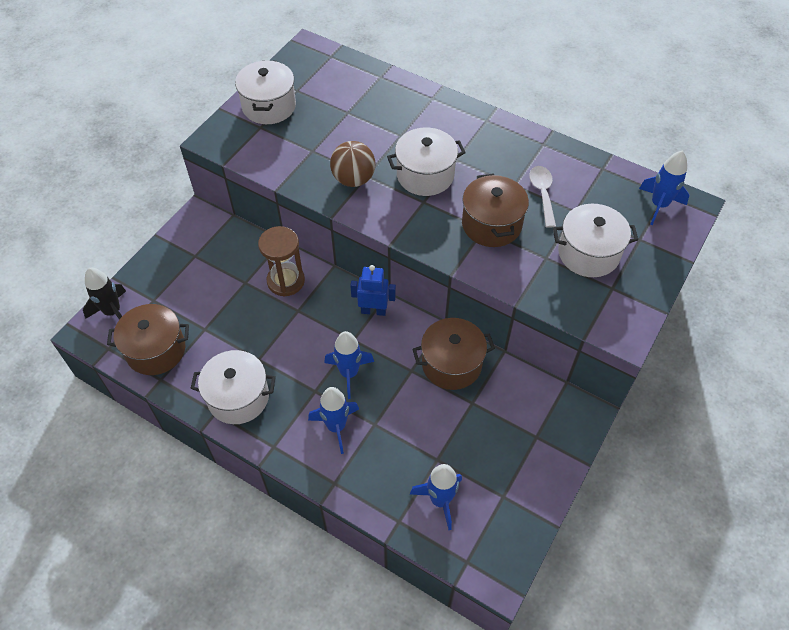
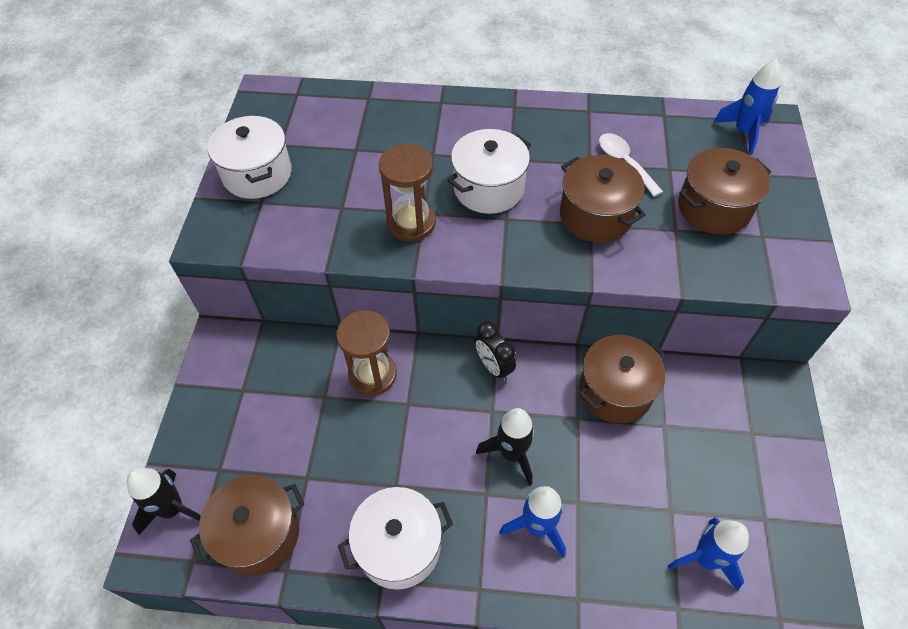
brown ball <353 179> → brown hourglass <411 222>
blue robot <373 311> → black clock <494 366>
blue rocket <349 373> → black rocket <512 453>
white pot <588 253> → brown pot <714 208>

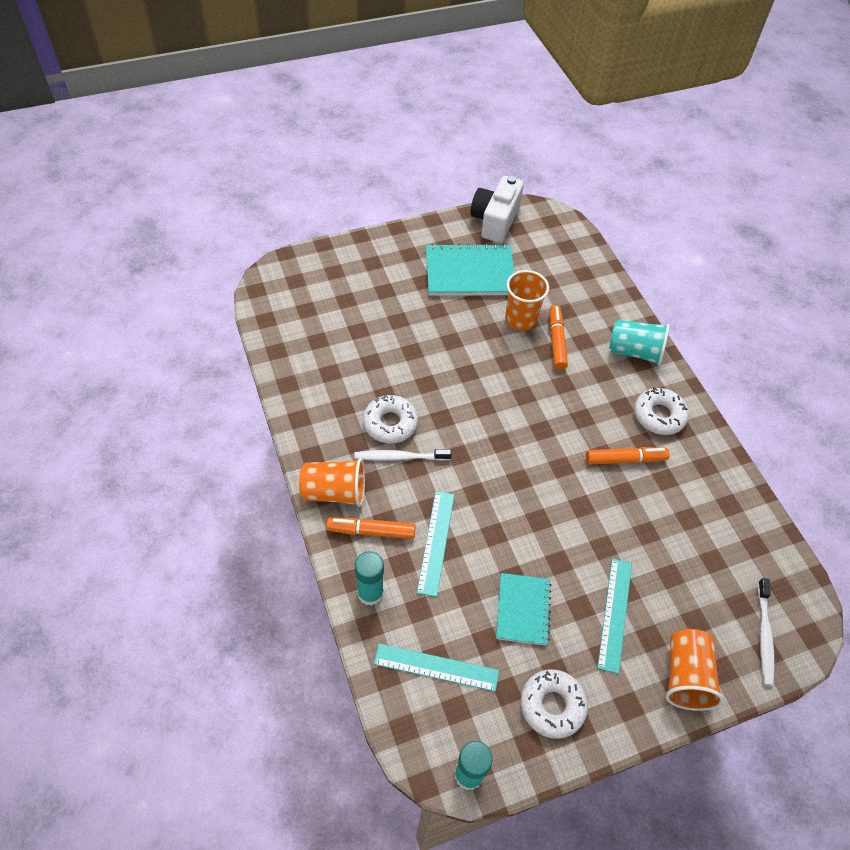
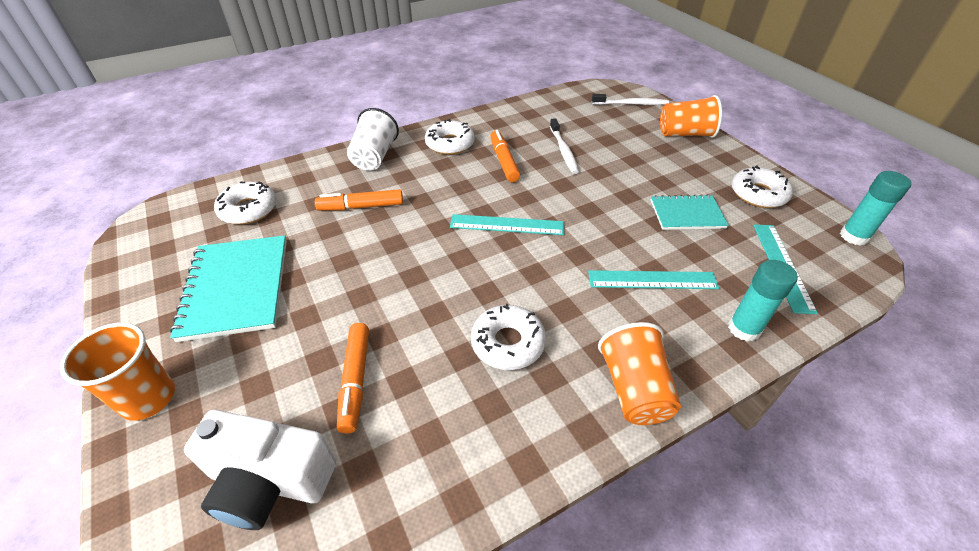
orange cup <520 319> → orange cup <148 398>, move
white camera <495 220> → white camera <269 481>, move
- → white donut <248 209>
orange marker <371 531> → orange marker <355 380>, move
turquoise cup <634 352> → white cup <374 157>
turquoise ruler <614 614> → turquoise ruler <507 225>, move
white toothbrush <400 457> → white toothbrush <563 150>, move

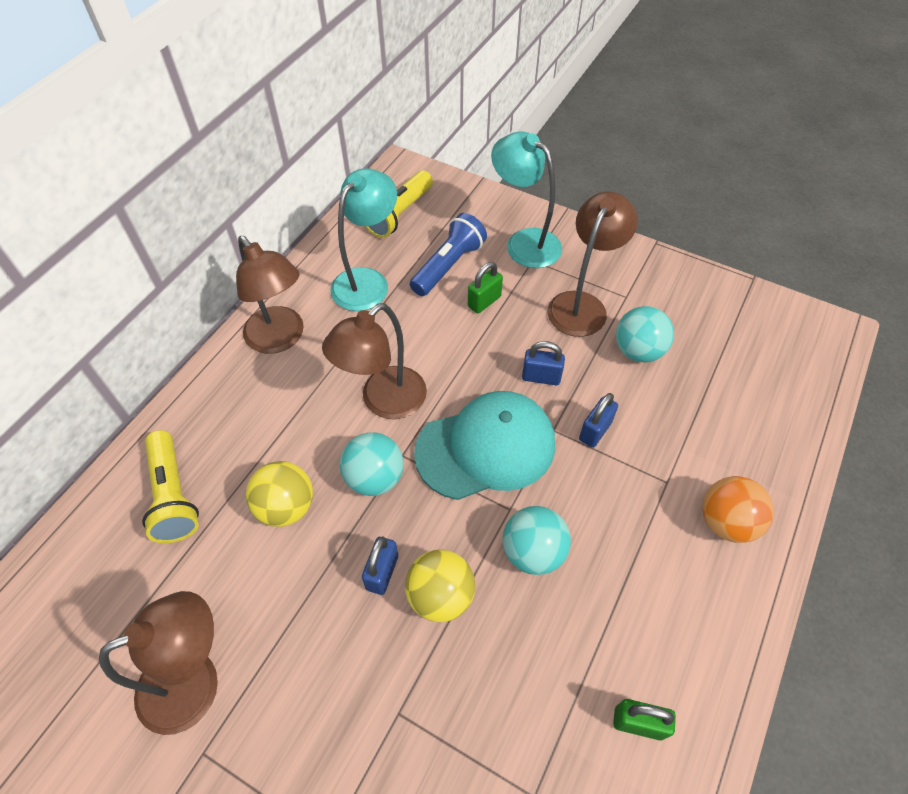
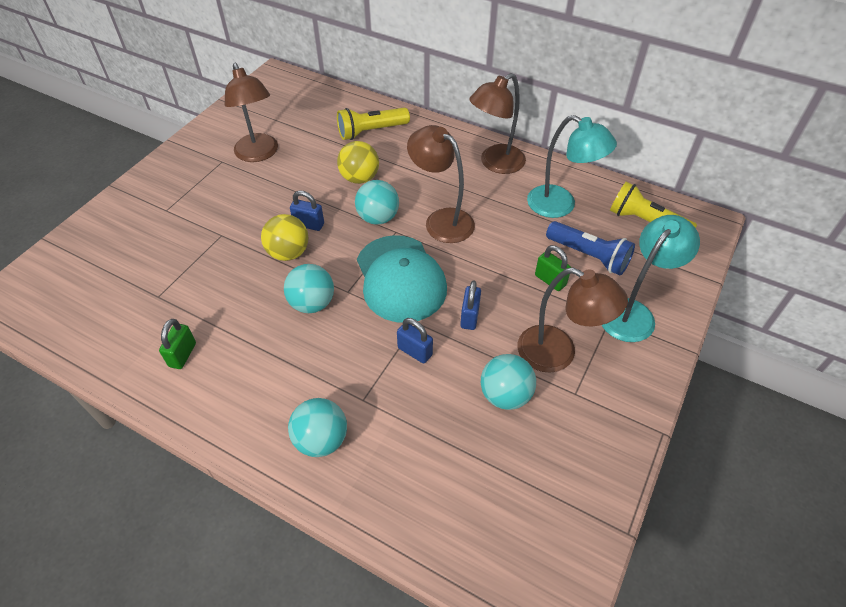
orange ball <726 522> → turquoise ball <321 440>

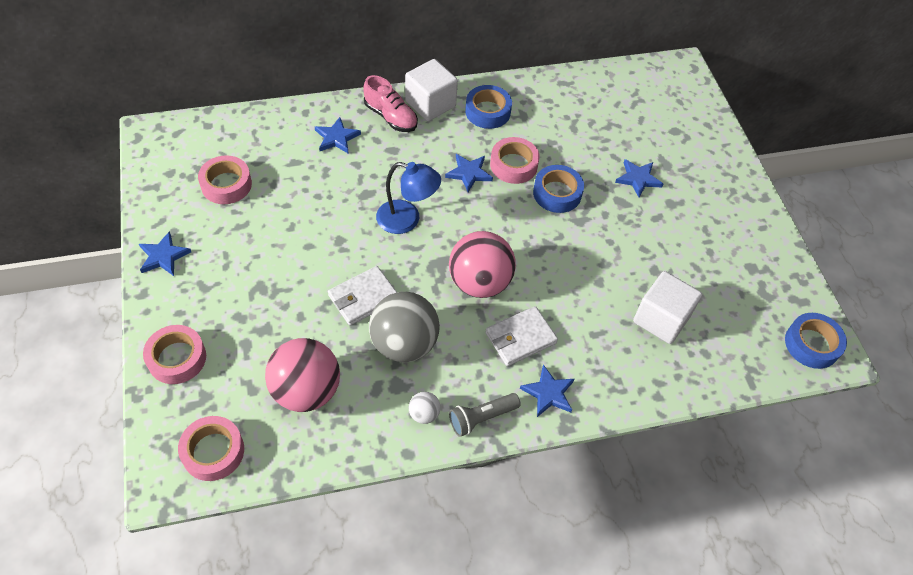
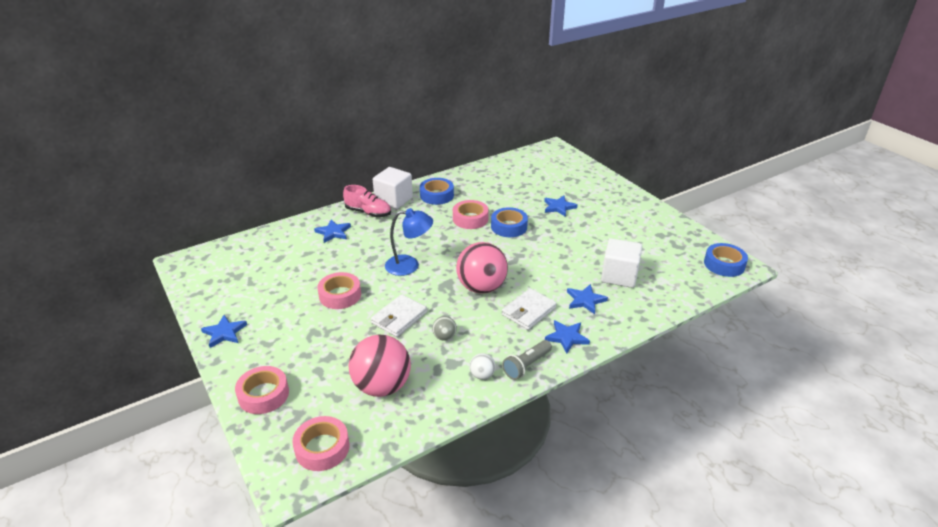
pink tape <226 184> → pink tape <340 295>, move
grey ball <404 343> → grey ball <444 337>, x0.44
blue star <469 173> → blue star <585 300>, move

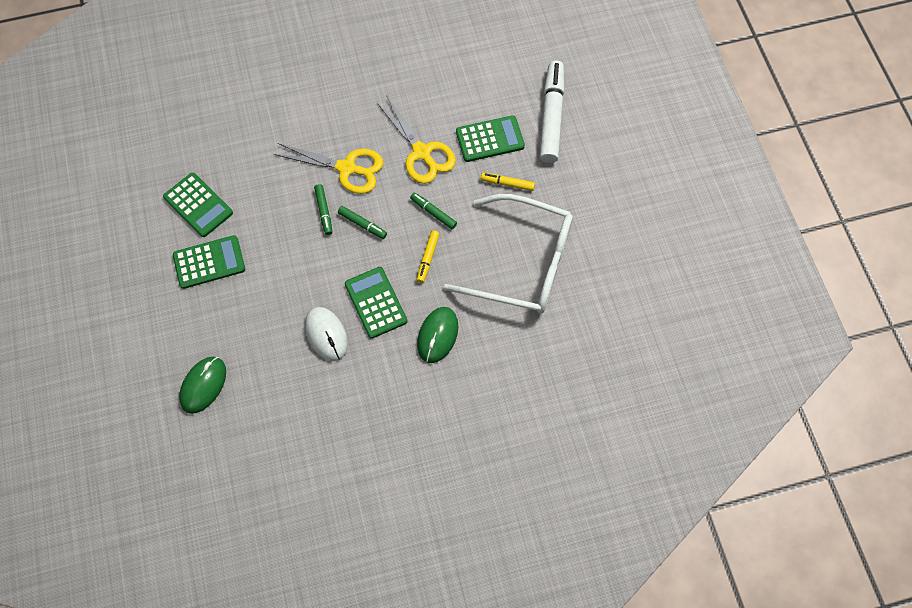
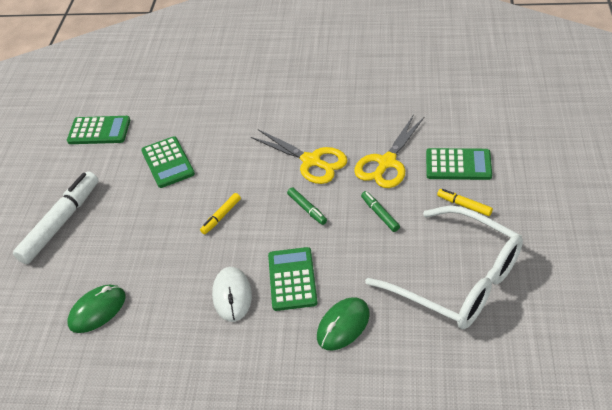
white marker <551 117> → white marker <60 223>, move
green calculator <209 262> → green calculator <99 131>, move
yellow marker <428 258> → yellow marker <221 216>, move
yellow scissors <421 152> → yellow scissors <387 162>, 45 degrees clockwise
green marker <324 211> → -

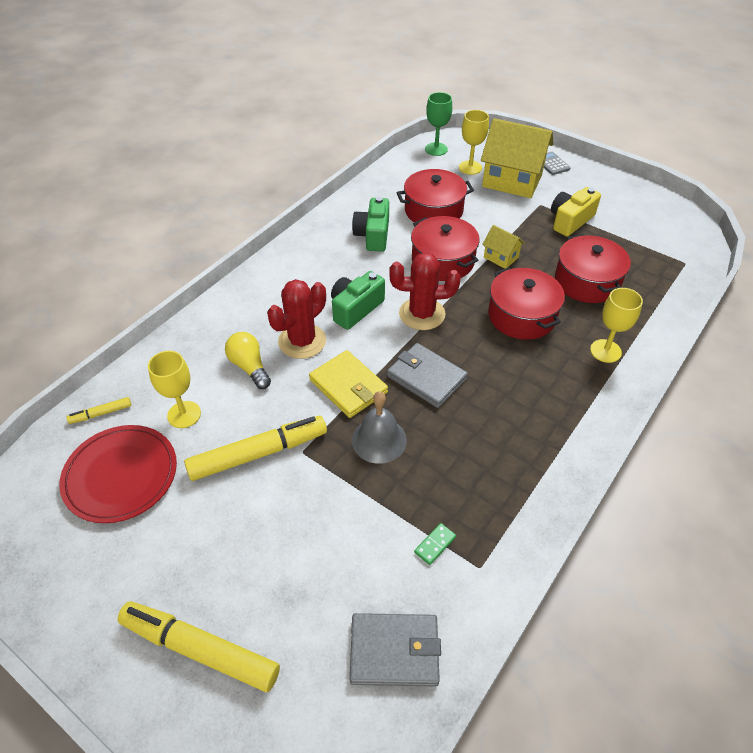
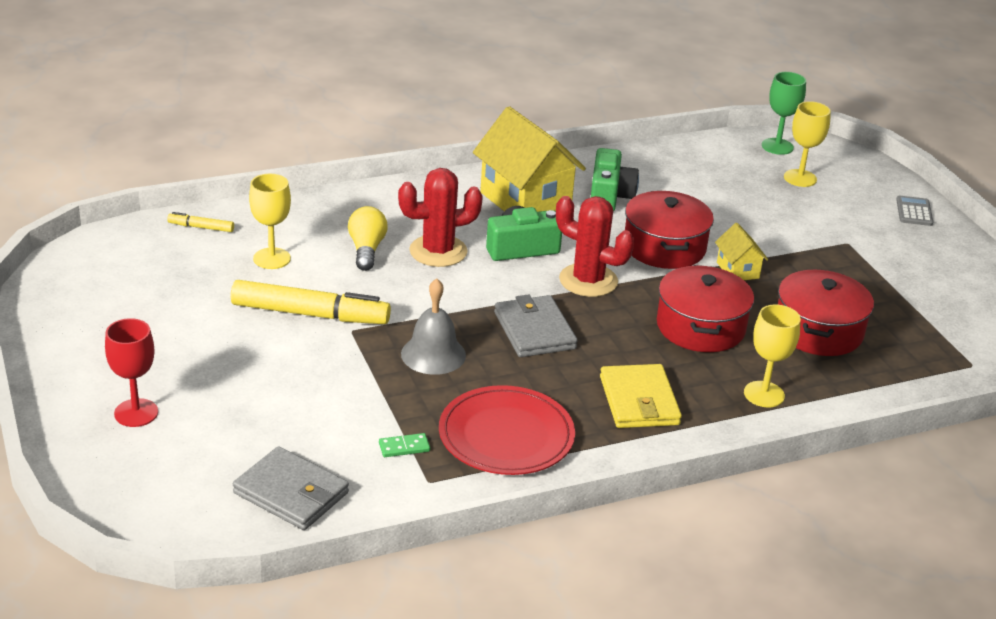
yellow marker <200 649> → red goblet <136 413>
red plate <121 475> → red plate <506 435>, move
yellow house <512 181> → yellow house <525 201>, move
green camera <373 235> → green camera <609 196>, 150 degrees clockwise
yellow wallet <348 386> → yellow wallet <639 401>, move
red pot <433 210> → -
yellow camera <570 221> → -

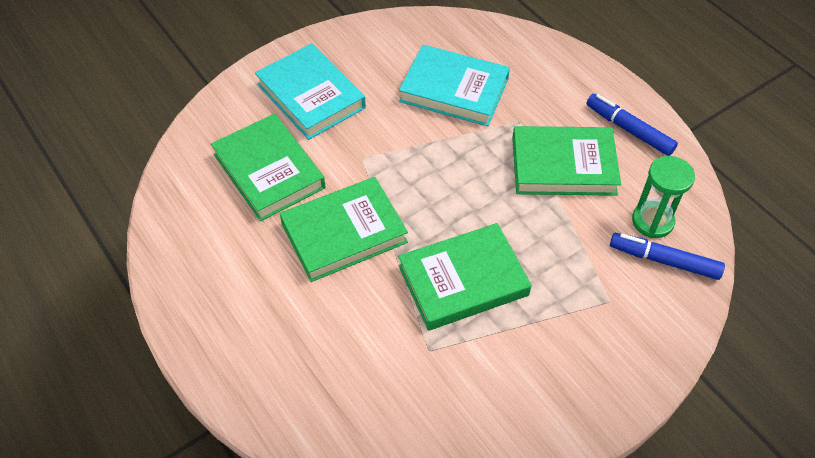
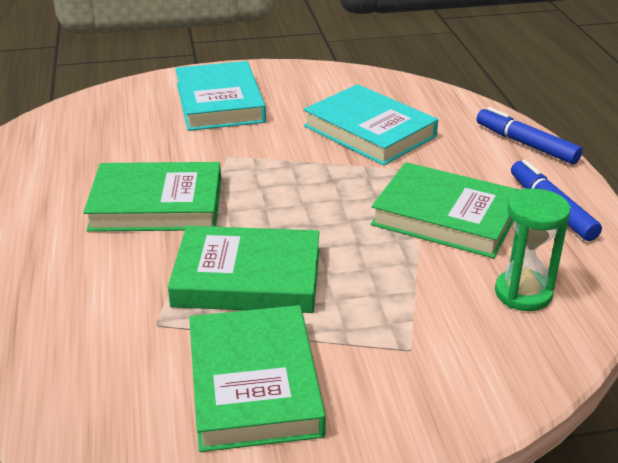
green book <269 171> → green book <254 384>, move
blue marker <664 260> → blue marker <526 144>, move

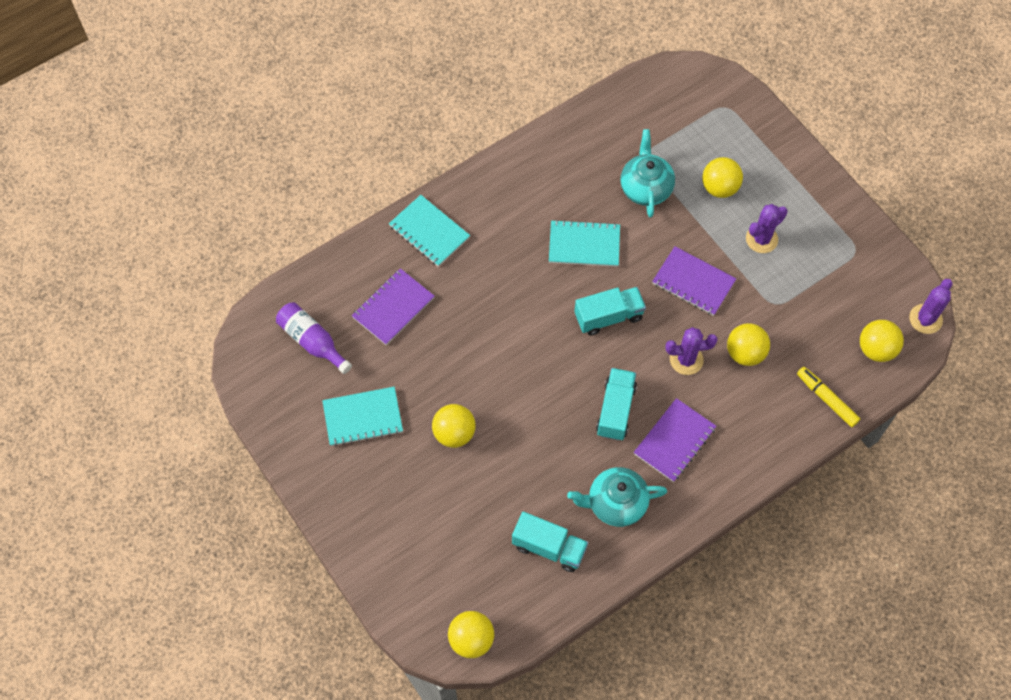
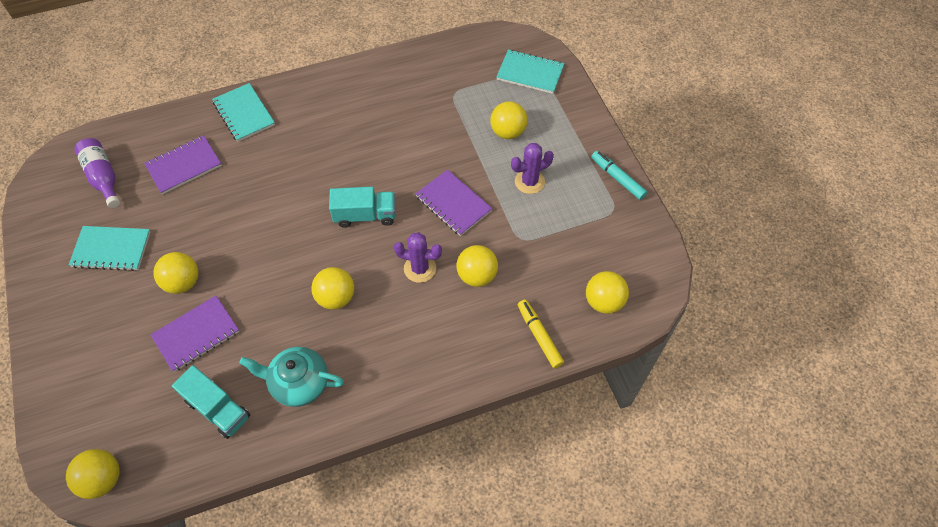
purple notebook <674 441> → purple notebook <196 334>, move
turquoise truck <615 410> → yellow ball <336 297>
turquoise notebook <584 245> → turquoise notebook <530 73>, move
- → turquoise marker <617 178>
turquoise teapot <645 188> → -
purple cactus <925 319> → -

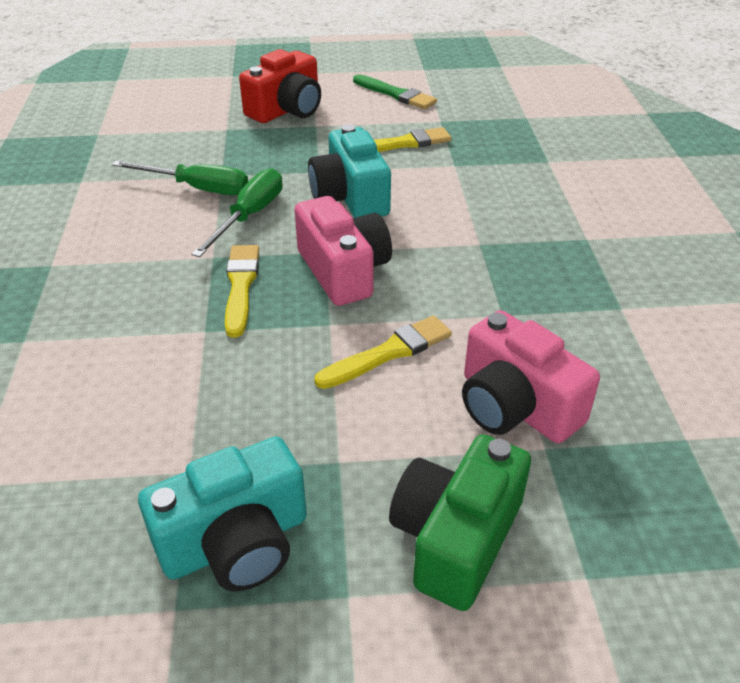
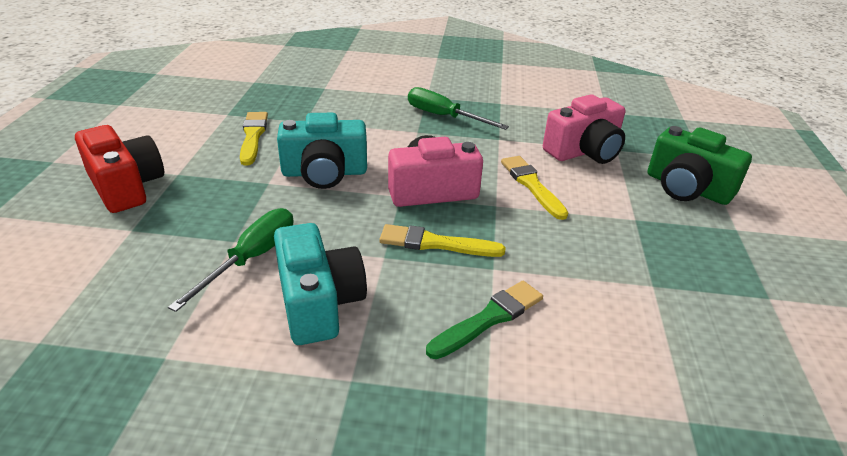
turquoise camera <236 542> → turquoise camera <318 302>, move
green screwdriver <249 216> → green screwdriver <444 116>, move
green brush <396 94> → green brush <489 319>, move

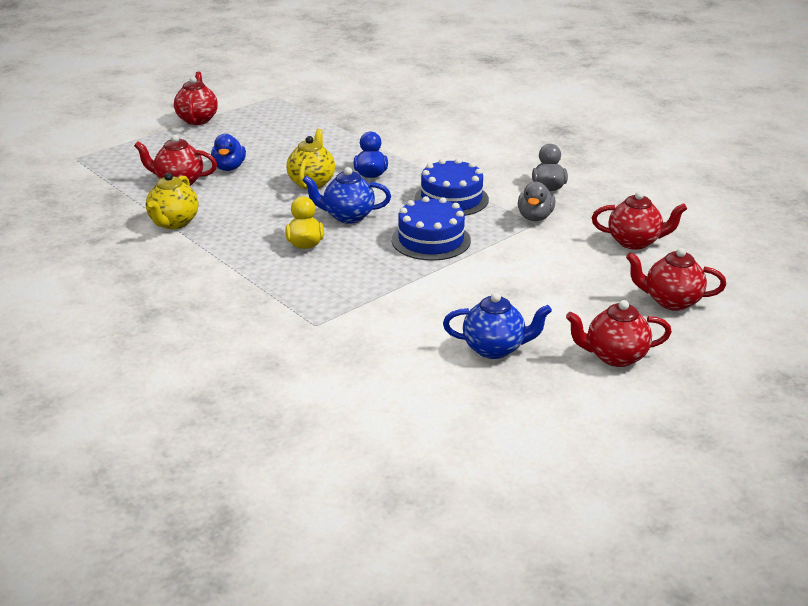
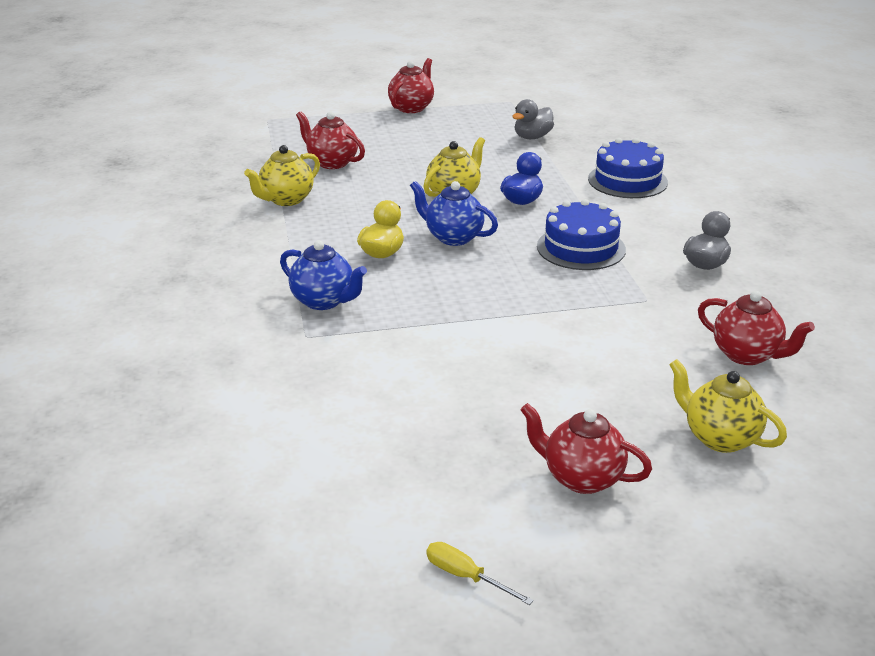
blue teapot <494 349> → blue teapot <324 301>, move
- → yellow screwdriver <466 576>
grey duck <535 217> → grey duck <532 137>, move
blue cake <431 240> → blue cake <627 180>, move
red teapot <671 301> → yellow teapot <720 438>
blue duck <229 167> → -

